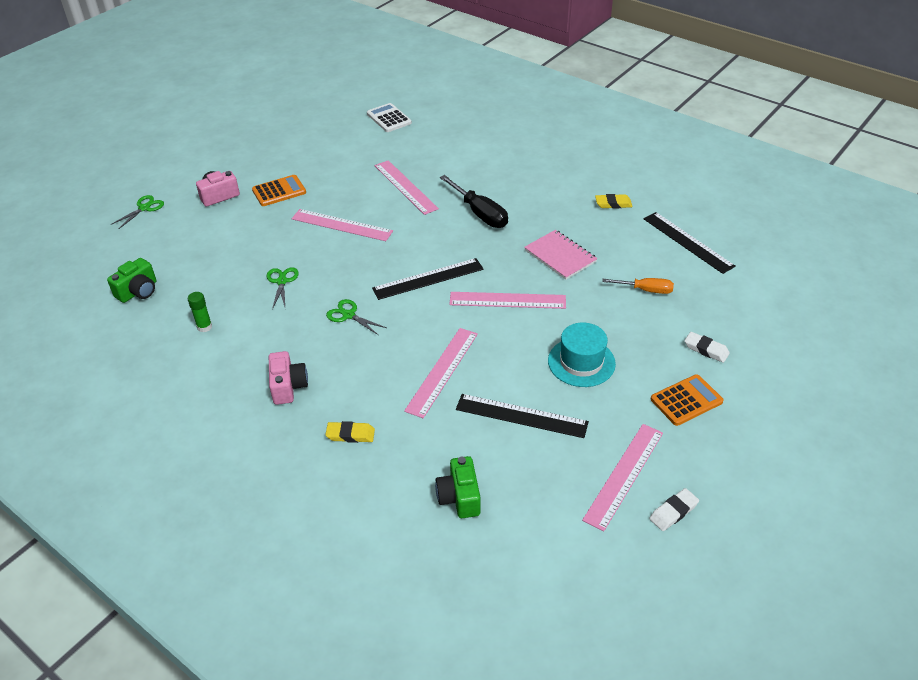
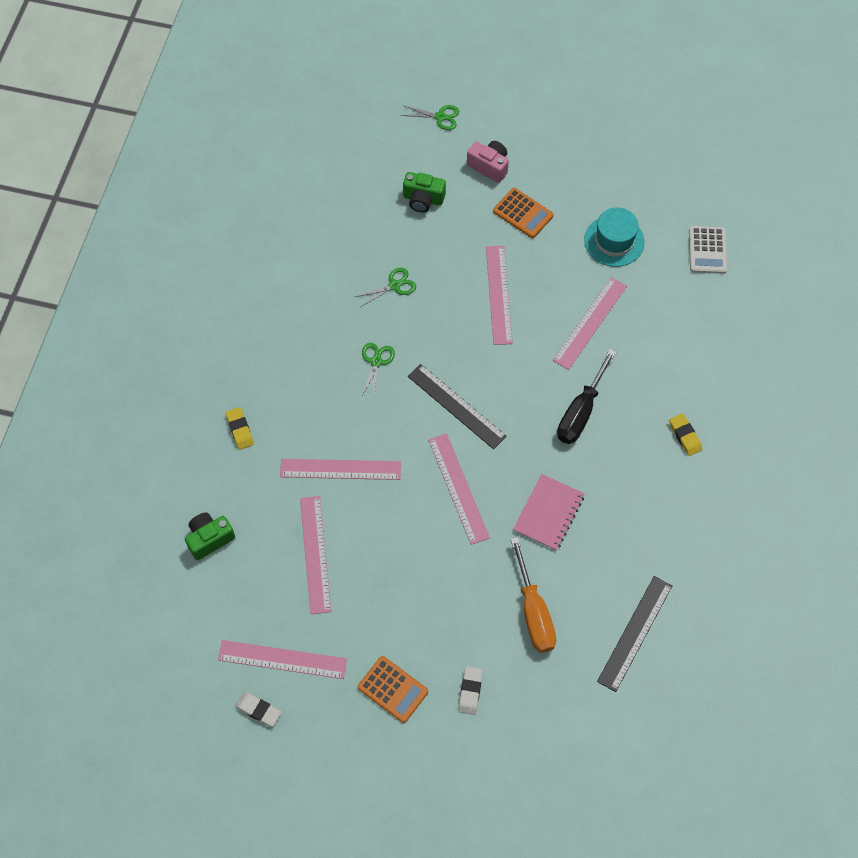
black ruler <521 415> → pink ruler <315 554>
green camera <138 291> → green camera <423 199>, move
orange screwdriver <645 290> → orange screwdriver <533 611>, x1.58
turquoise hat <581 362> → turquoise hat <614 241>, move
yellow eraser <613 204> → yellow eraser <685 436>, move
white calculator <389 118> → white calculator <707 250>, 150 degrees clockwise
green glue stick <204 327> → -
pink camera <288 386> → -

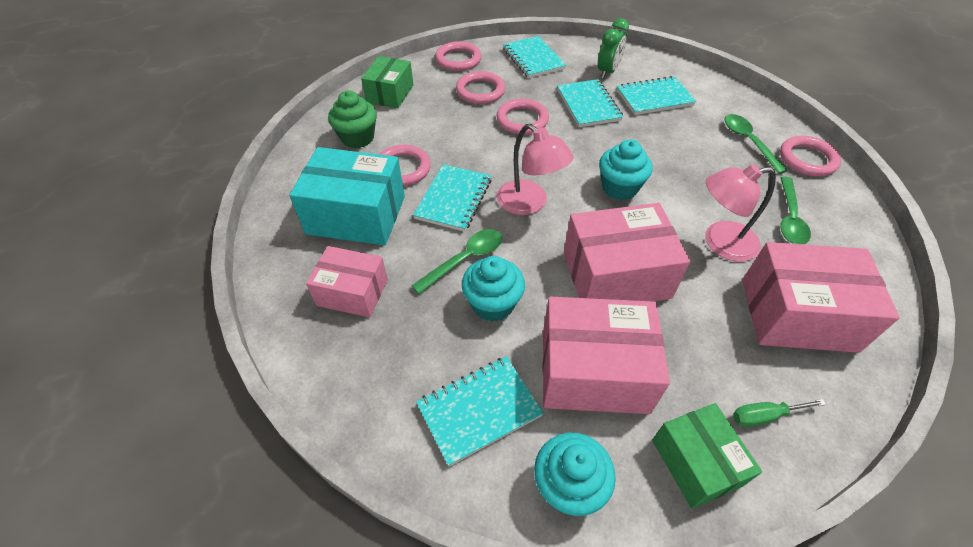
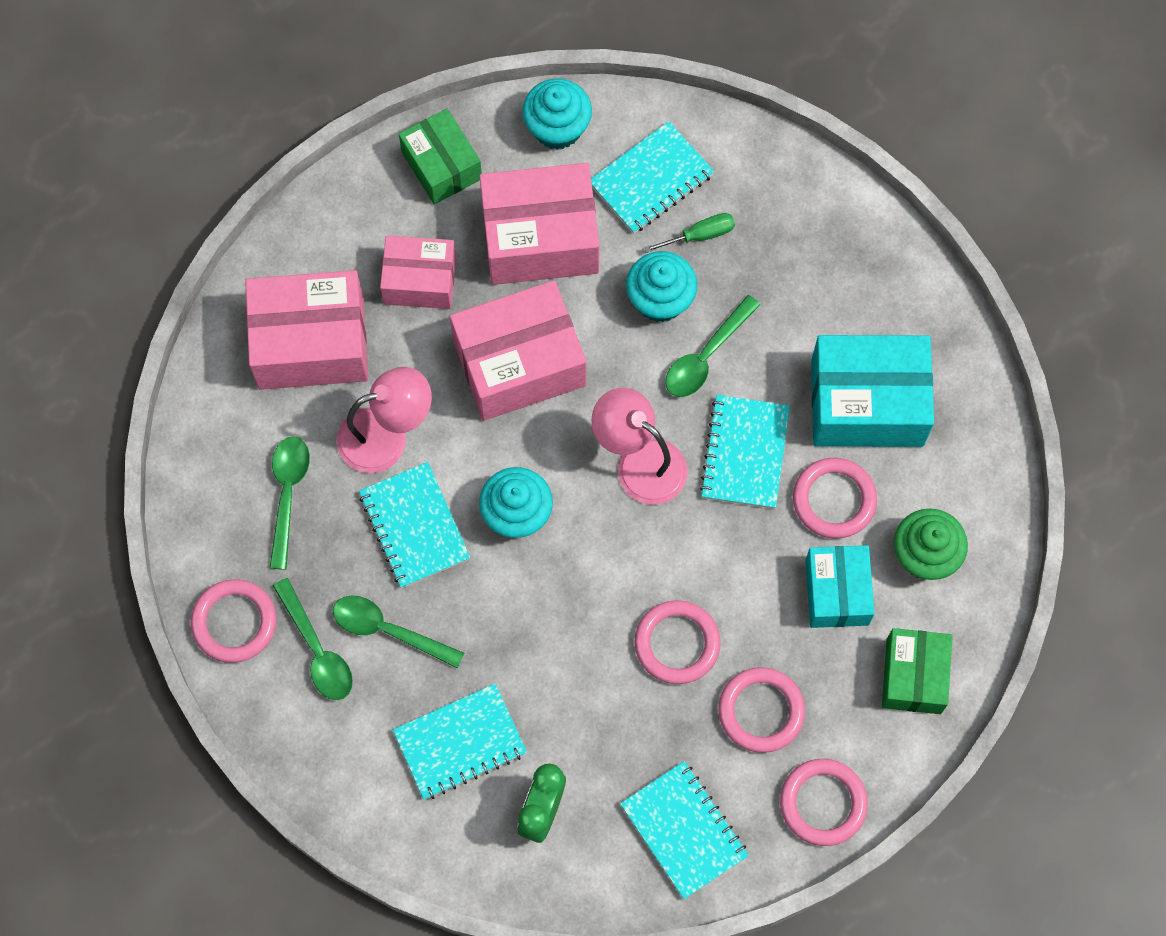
- → green spoon <388 630>
turquoise notebook <588 105> → turquoise notebook <414 526>, move
pink box <352 292> → pink box <420 280>, move
green screwdriver <764 416> → green screwdriver <700 235>, move
- → turquoise box <836 592>

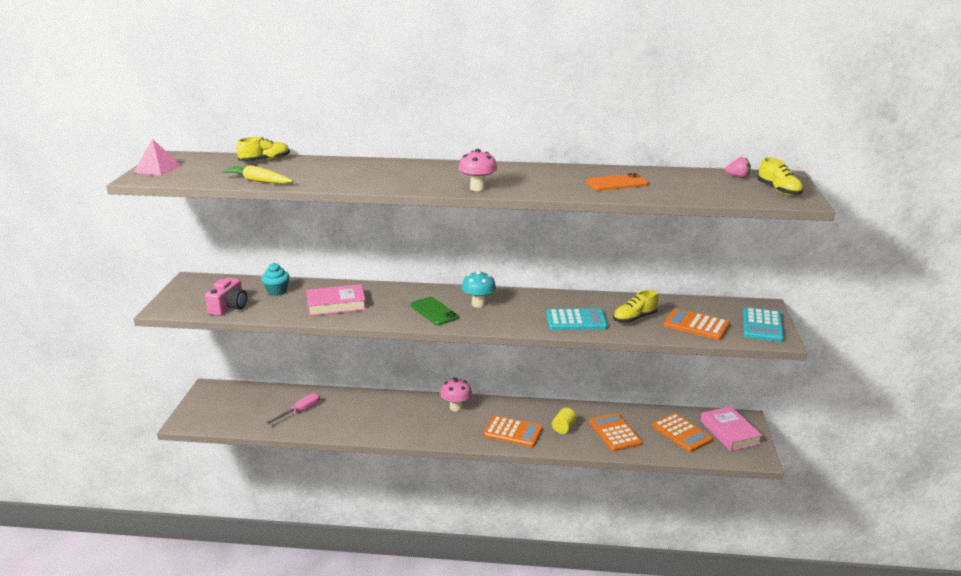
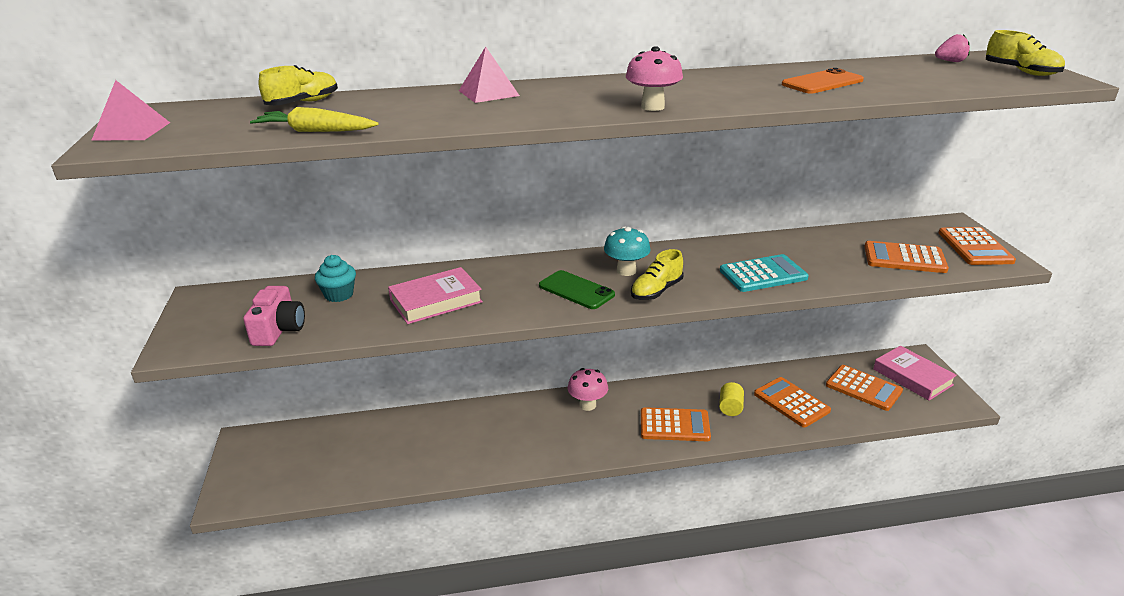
- → pink pyramid <488 93>
yellow shoe <634 318> → yellow shoe <656 291>, move
turquoise calculator <762 325> → orange calculator <975 247>
pink screwdriver <300 411> → -

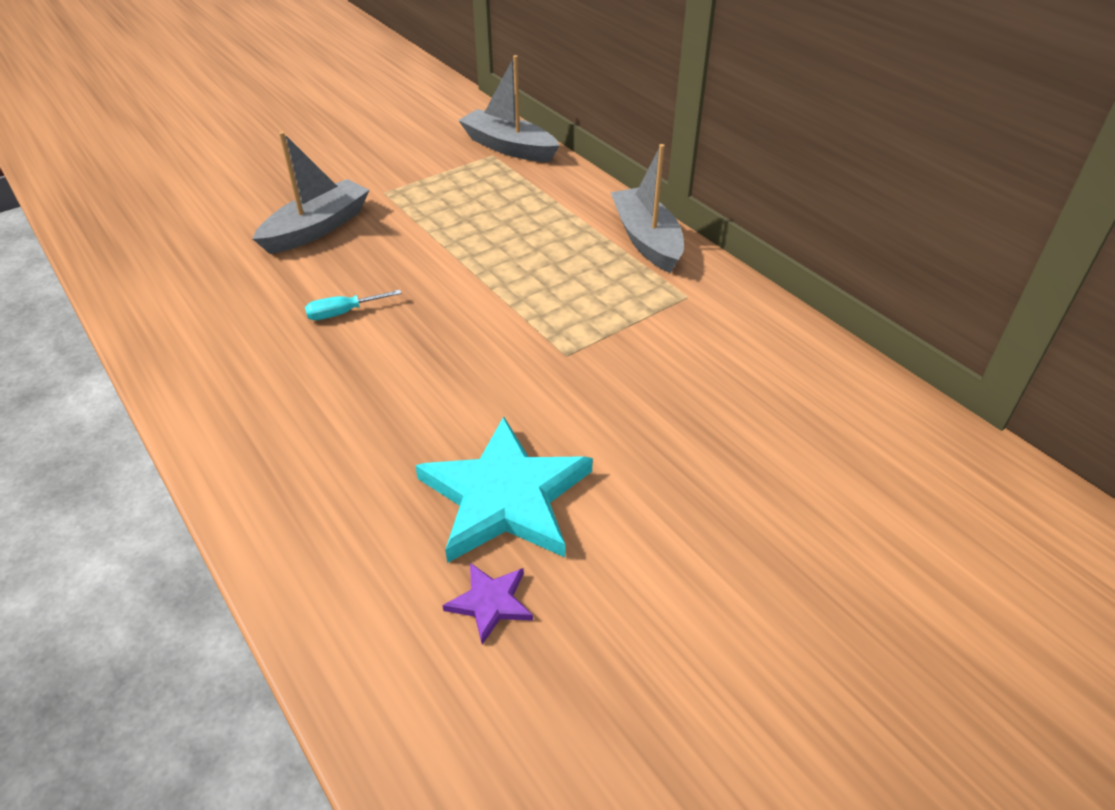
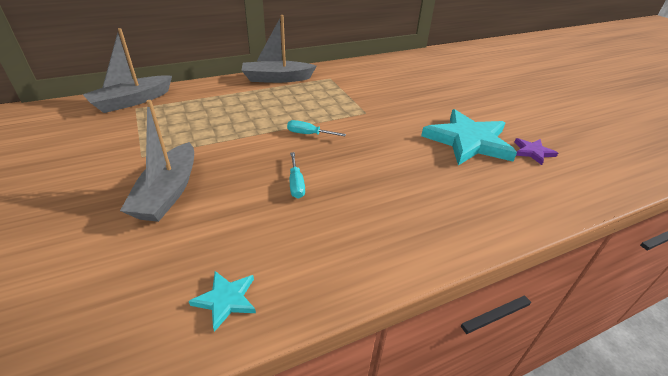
grey boat <317 228> → grey boat <168 192>, 135 degrees counterclockwise
- → turquoise star <226 300>
- → turquoise screwdriver <309 134>

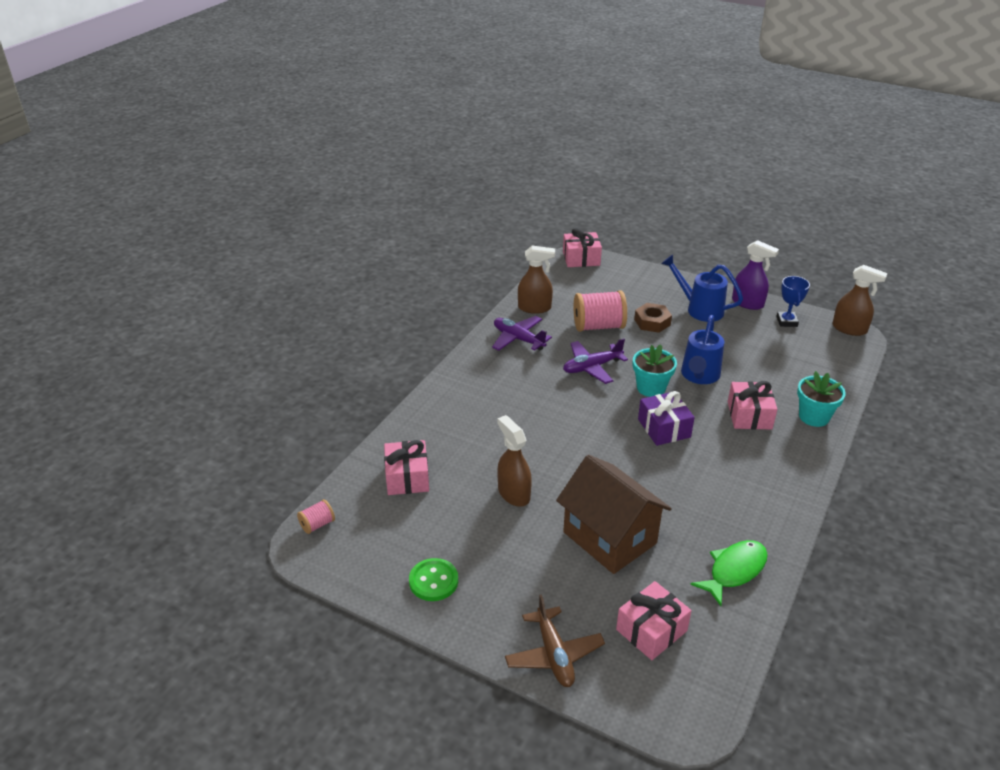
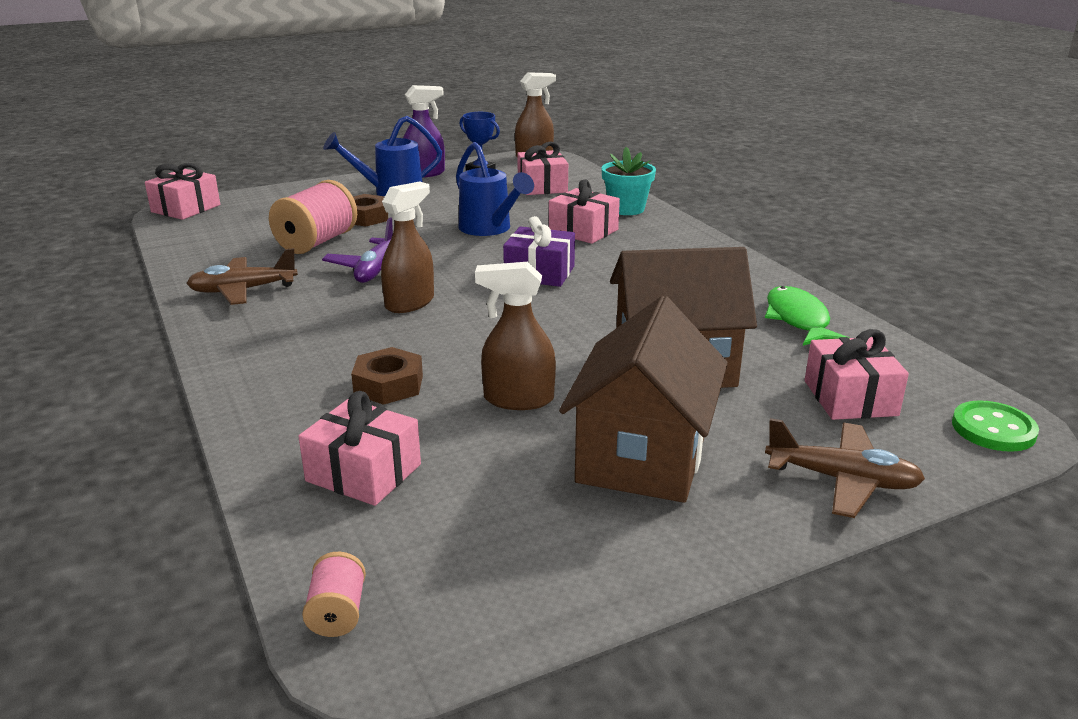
purple plane <518 339> → brown plane <243 290>
- → brown nut <388 385>
brown spray bottle <534 308> → brown spray bottle <410 303>, move
- → pink gift <542 186>
- → brown house <642 457>
green button <433 581> → green button <993 429>, move
turquoise flower pot <651 388> → -

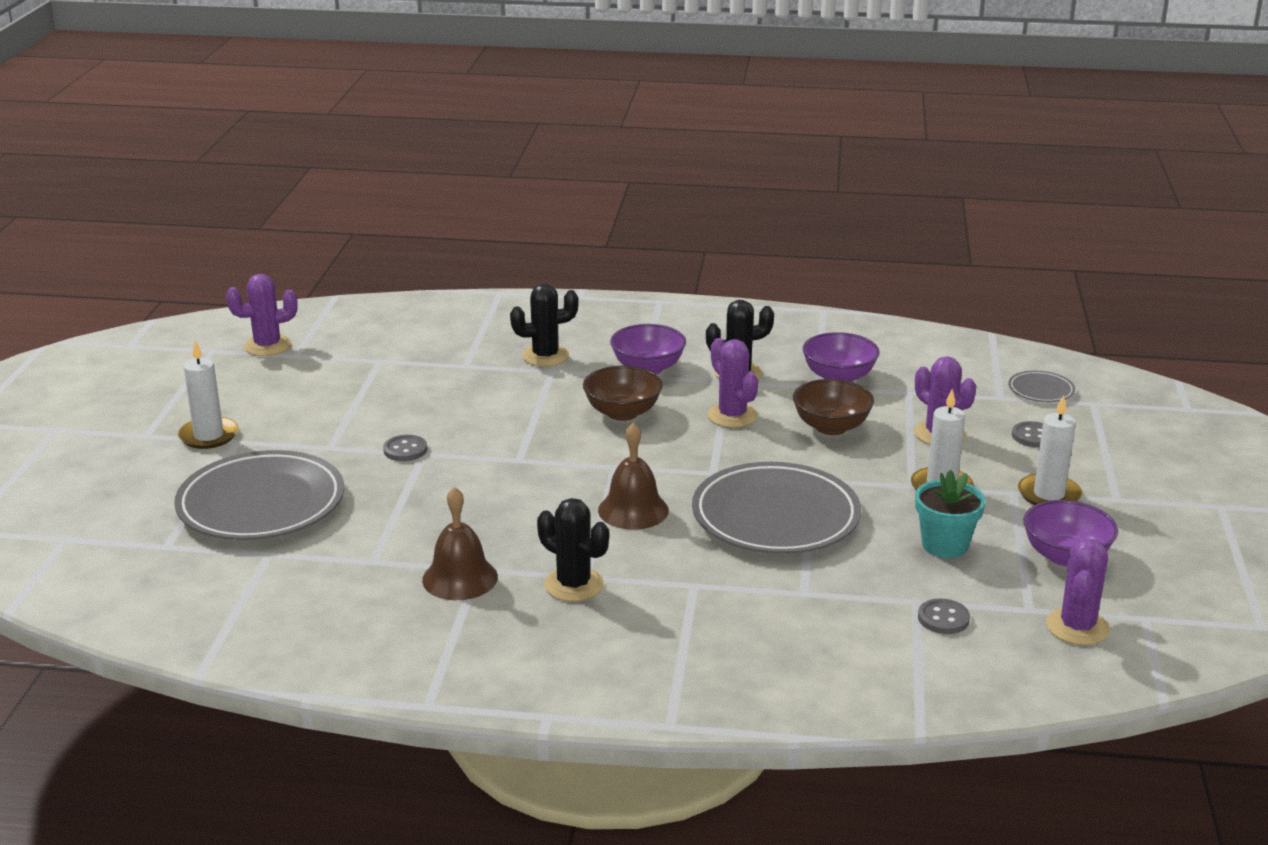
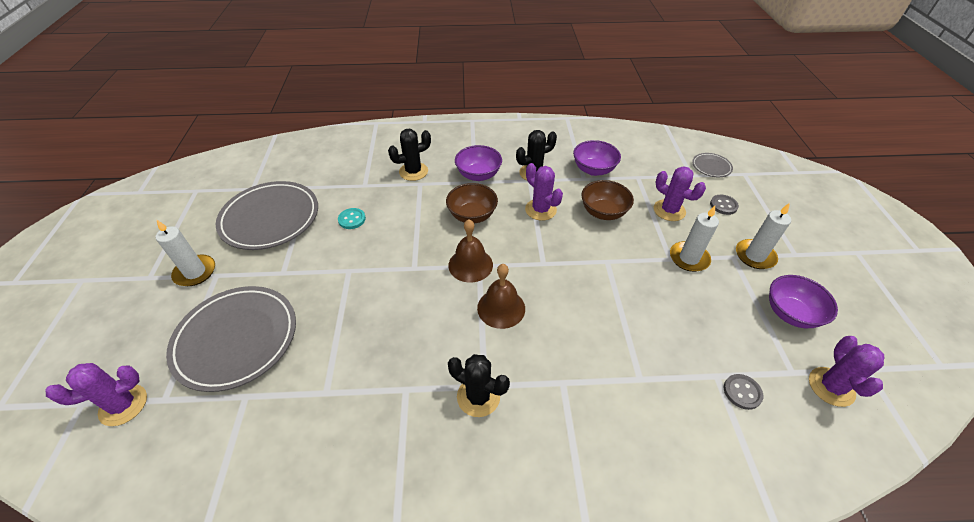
purple cactus <267 346> → purple cactus <123 405>, move
grey plate <775 516> → grey plate <270 218>, move
- → turquoise button <352 219>
brown bell <460 578> → brown bell <470 265>, move
grey button <405 450> → -
turquoise flower pot <945 545> → -

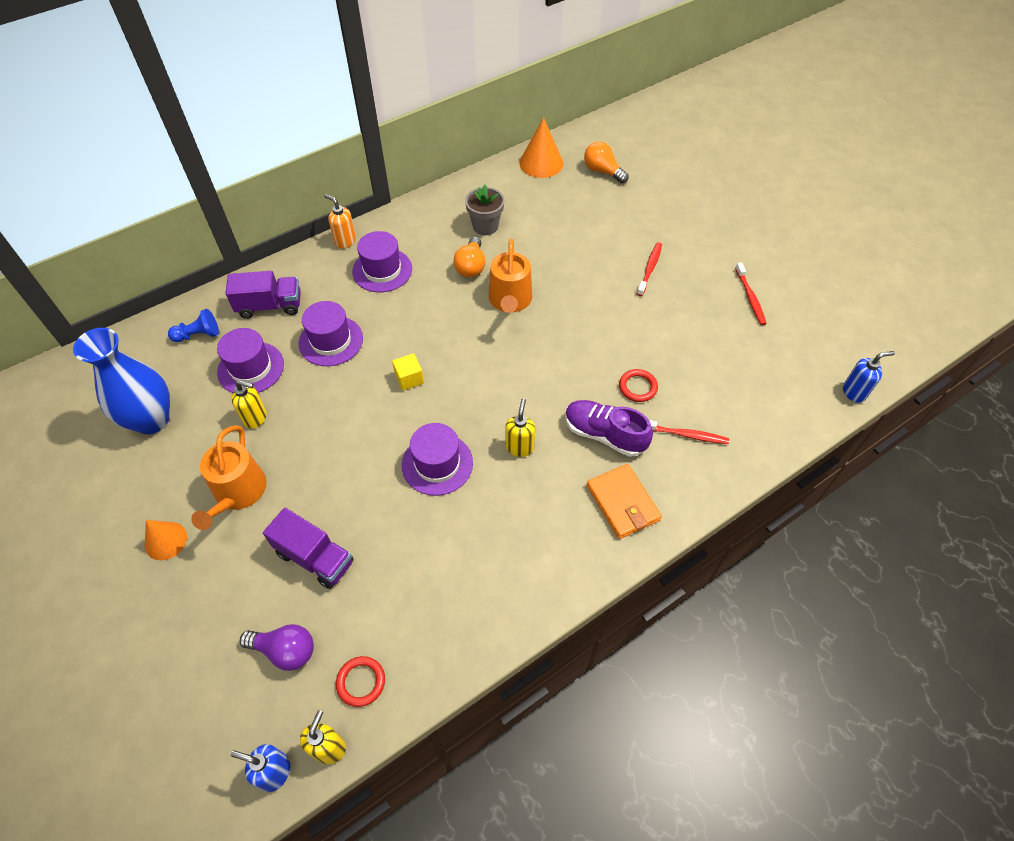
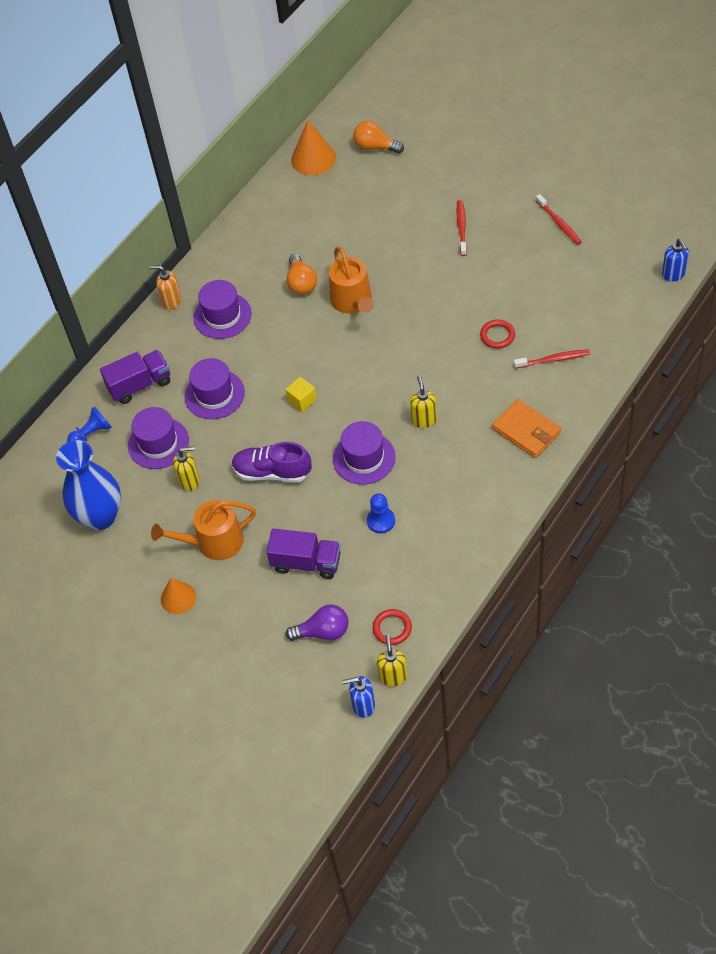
orange watering can <238 493> → orange watering can <213 542>, 90 degrees clockwise
purple shoe <604 435> → purple shoe <272 472>, move
- → blue pawn <381 521>
blue soap dispenser <854 392> → blue soap dispenser <673 274>, 105 degrees clockwise
grey flower pot <485 226> → -

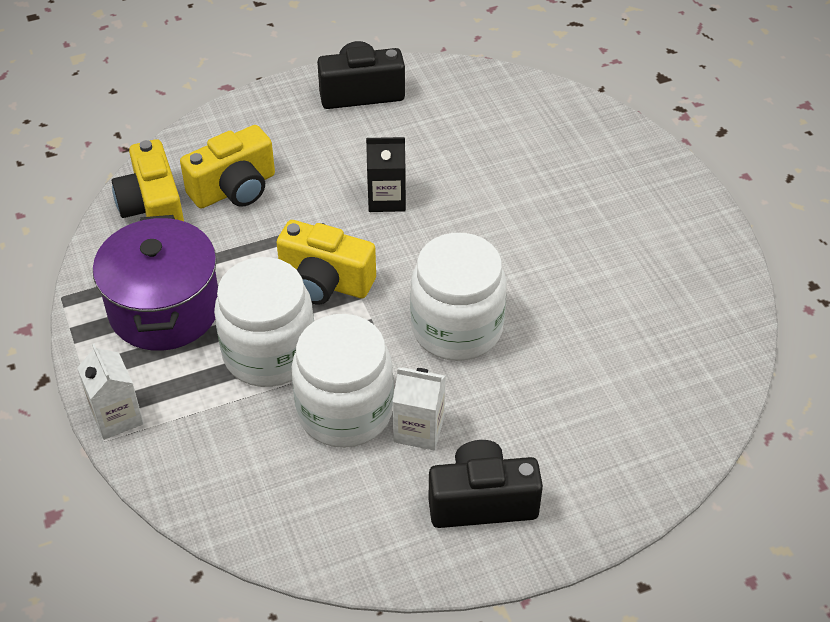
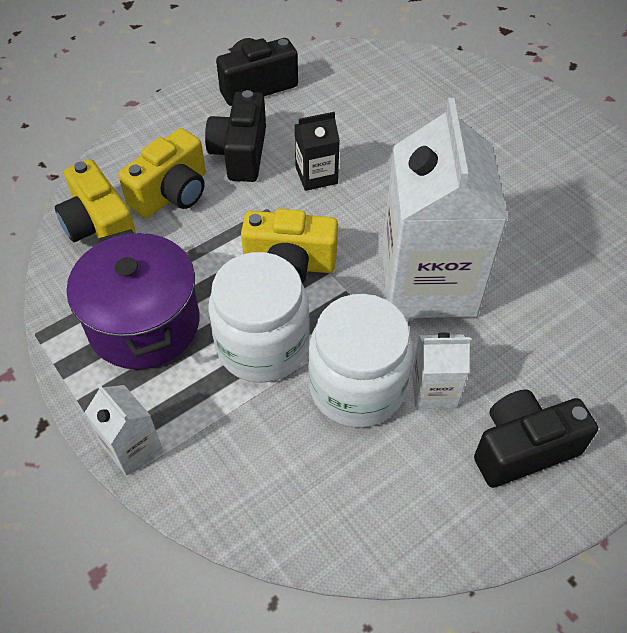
- → black camera <240 153>
white jar <457 328> → white carton <428 282>

